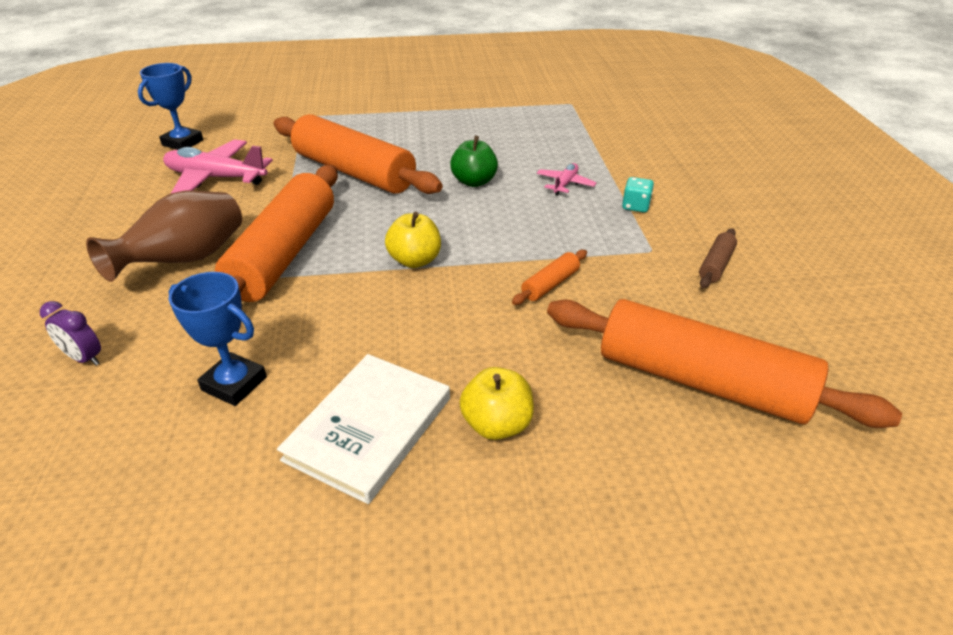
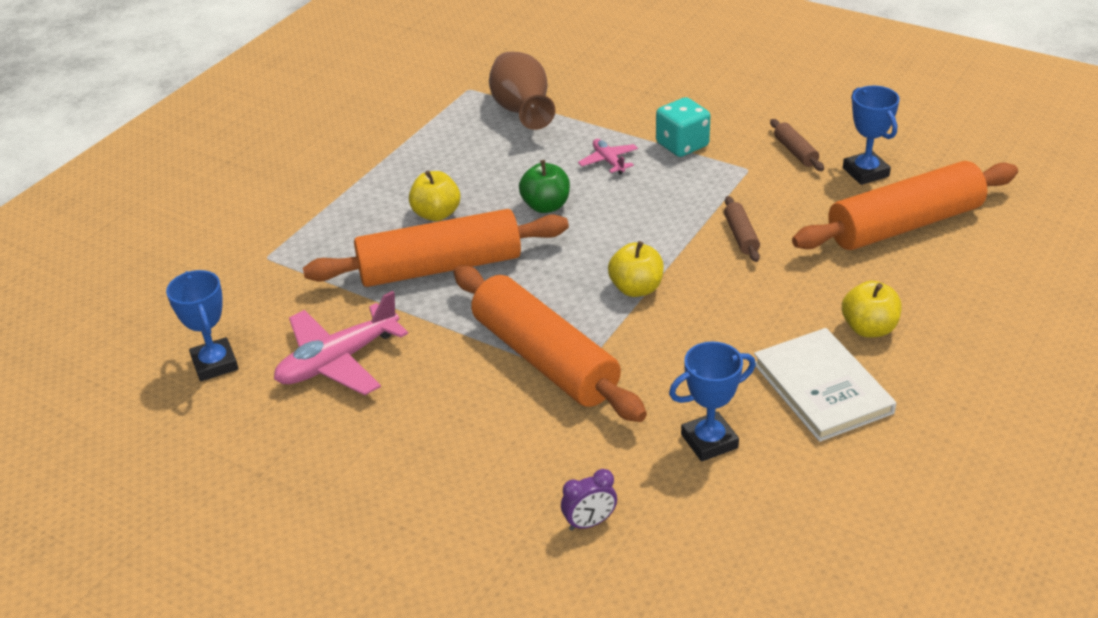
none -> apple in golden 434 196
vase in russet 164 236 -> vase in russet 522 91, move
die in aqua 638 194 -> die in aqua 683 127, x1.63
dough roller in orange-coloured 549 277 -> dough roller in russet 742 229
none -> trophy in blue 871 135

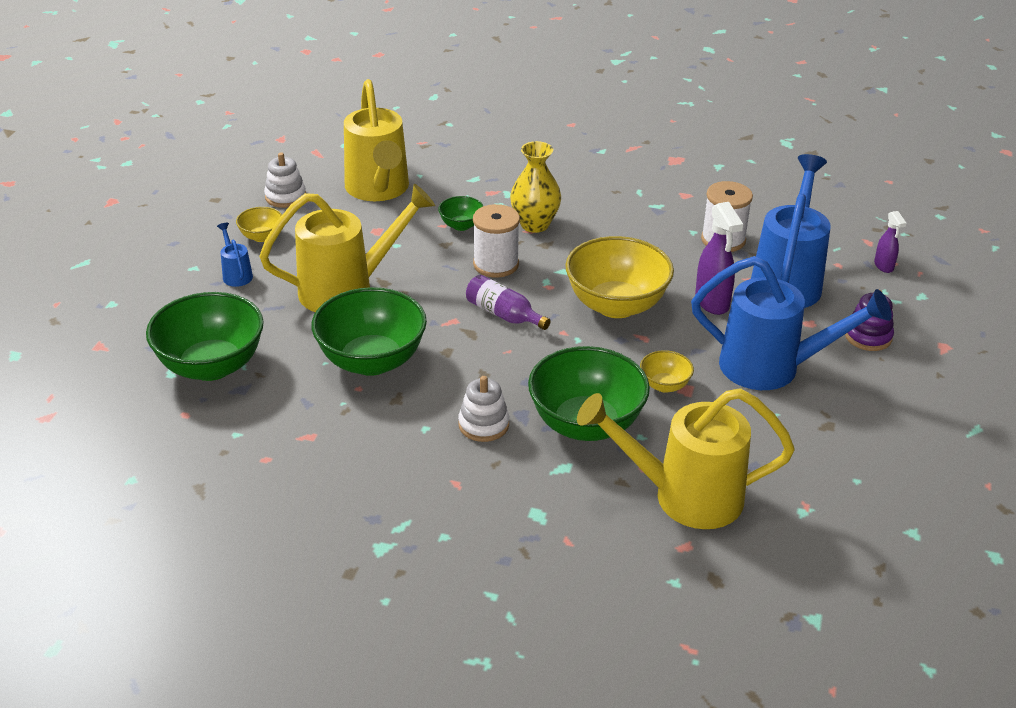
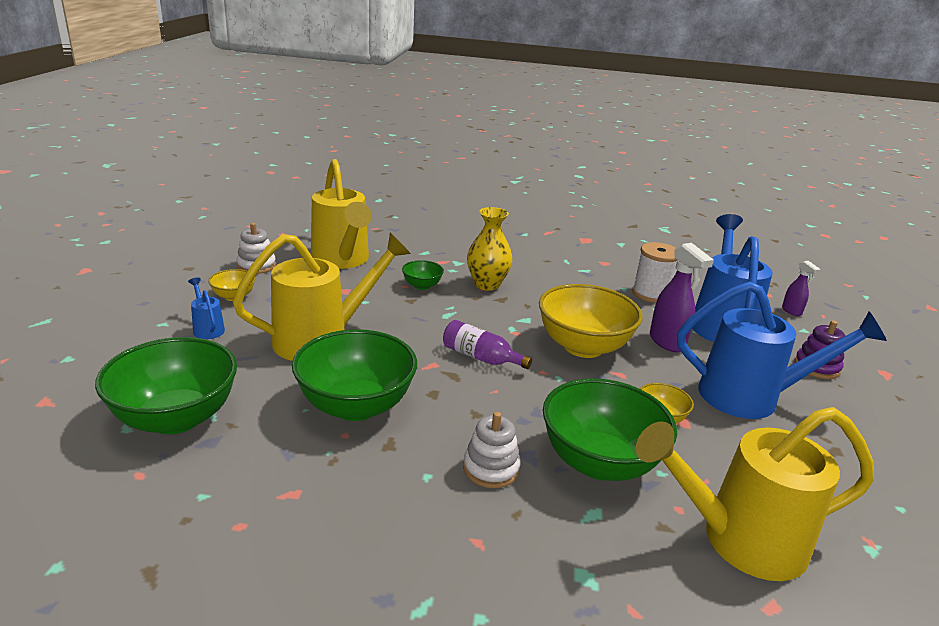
reel of thread in pure white 496 241 -> none

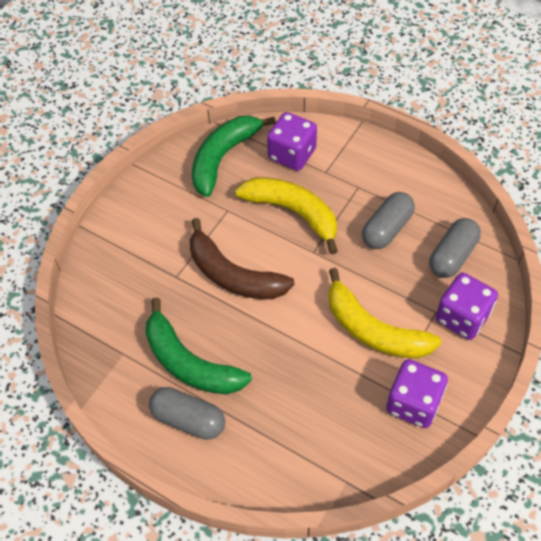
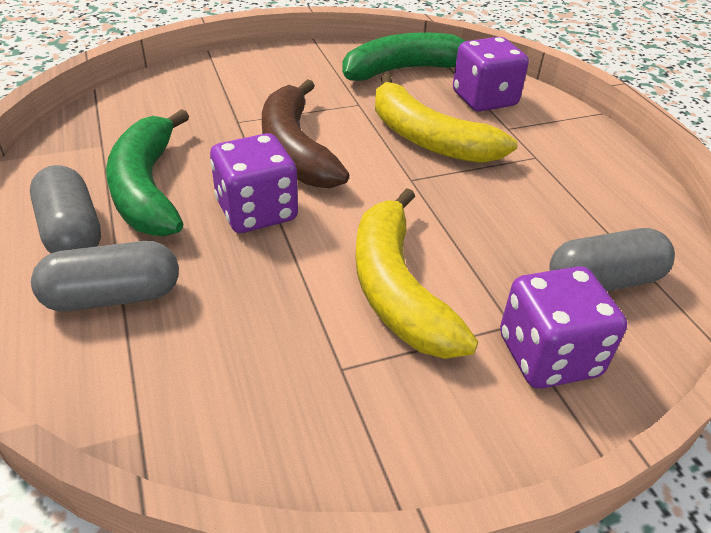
pill shape in gray 388 220 -> pill shape in gray 105 276, move
die in violet 417 393 -> die in violet 254 183, move
banana in golden 286 216 -> banana in golden 446 118, 150 degrees clockwise

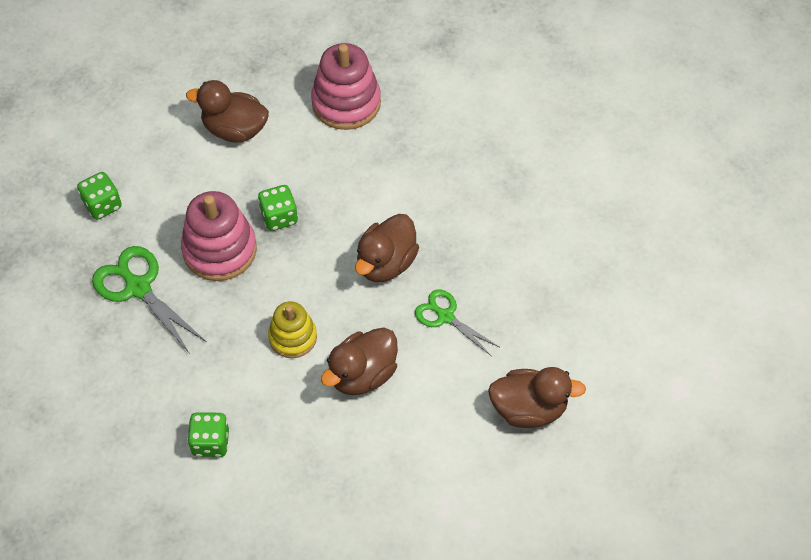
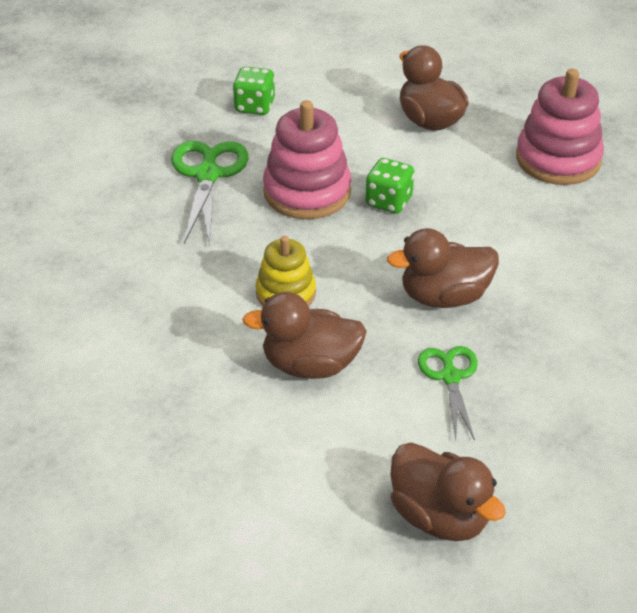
die in emerald 208 434 -> none

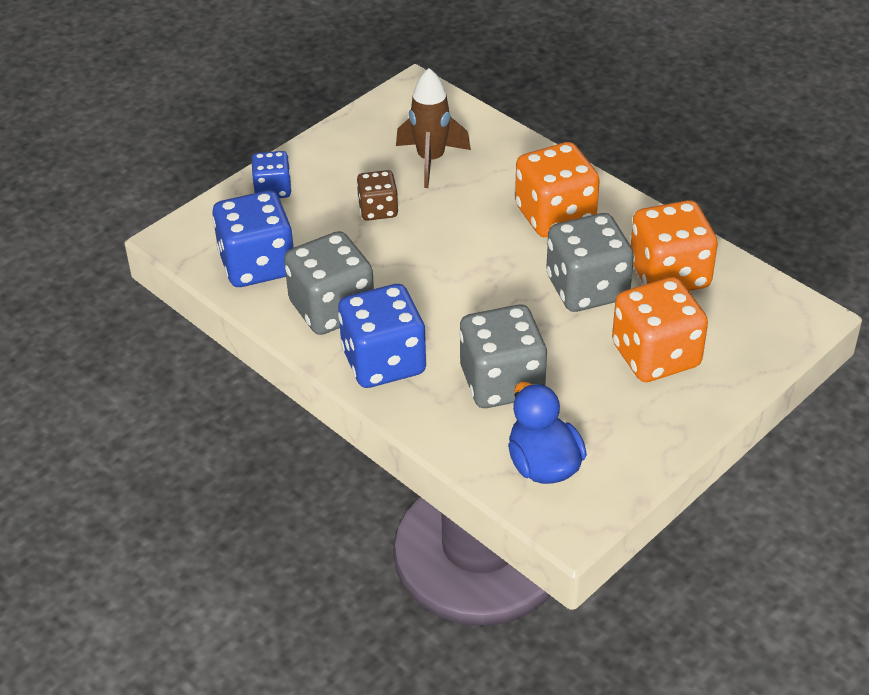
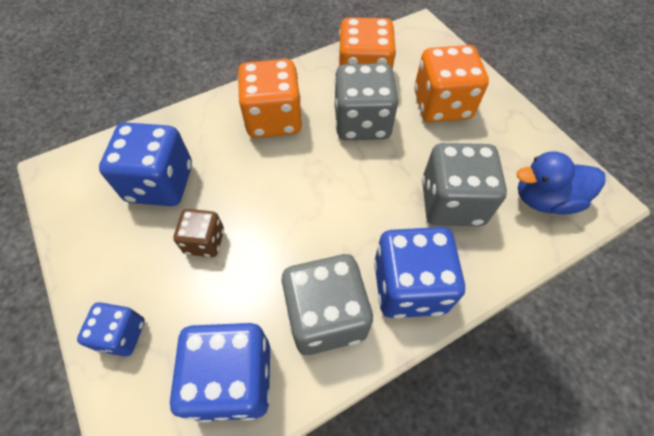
rocket in russet 433 128 -> die in blue 145 164

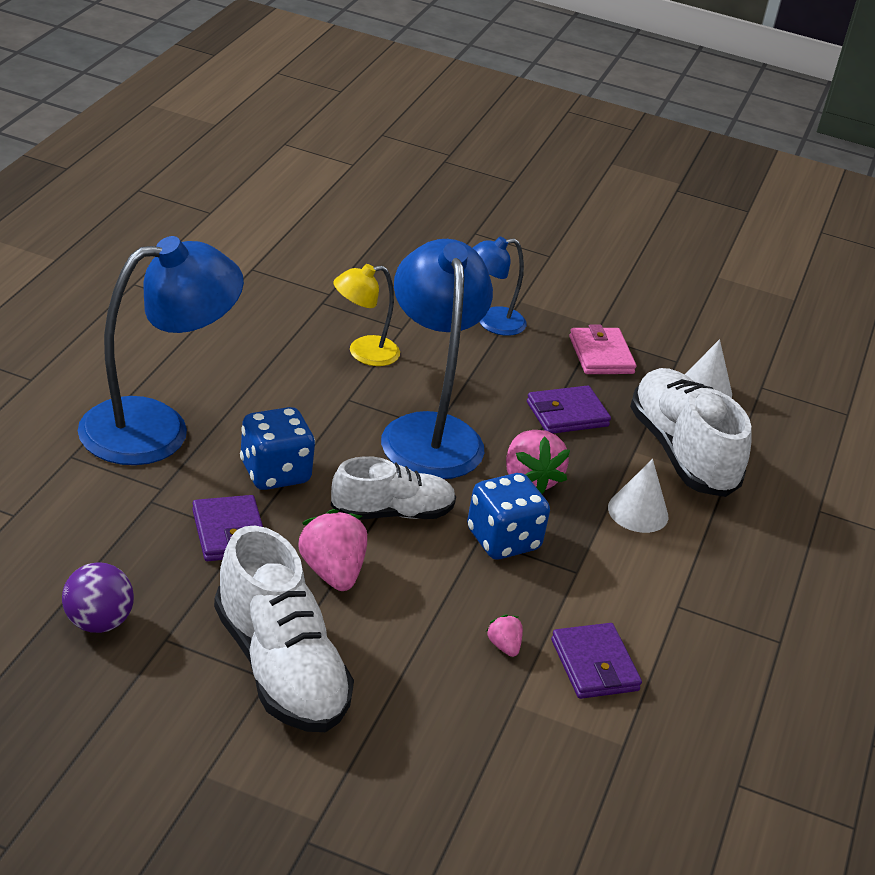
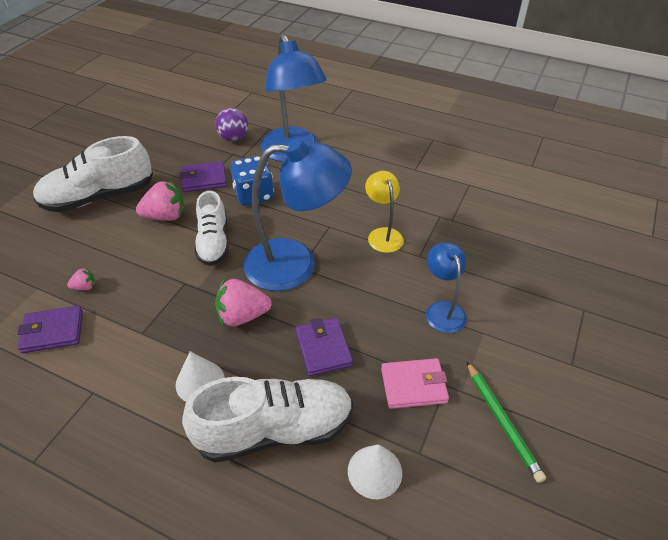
ball in violet 98 597 -> ball in violet 231 124, move
none -> lead pencil in emerald 506 422
die in blue 508 516 -> none

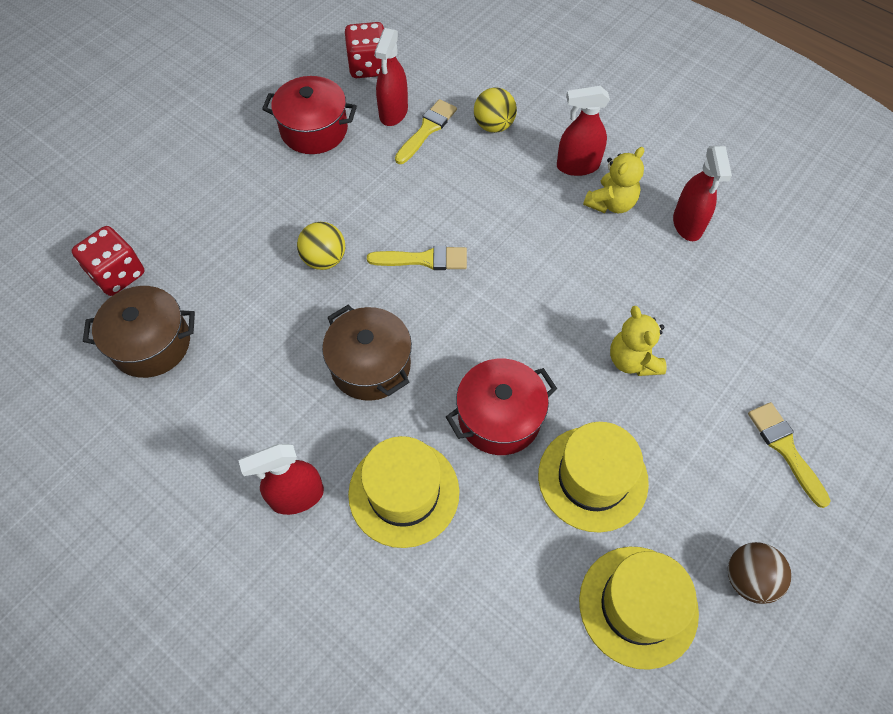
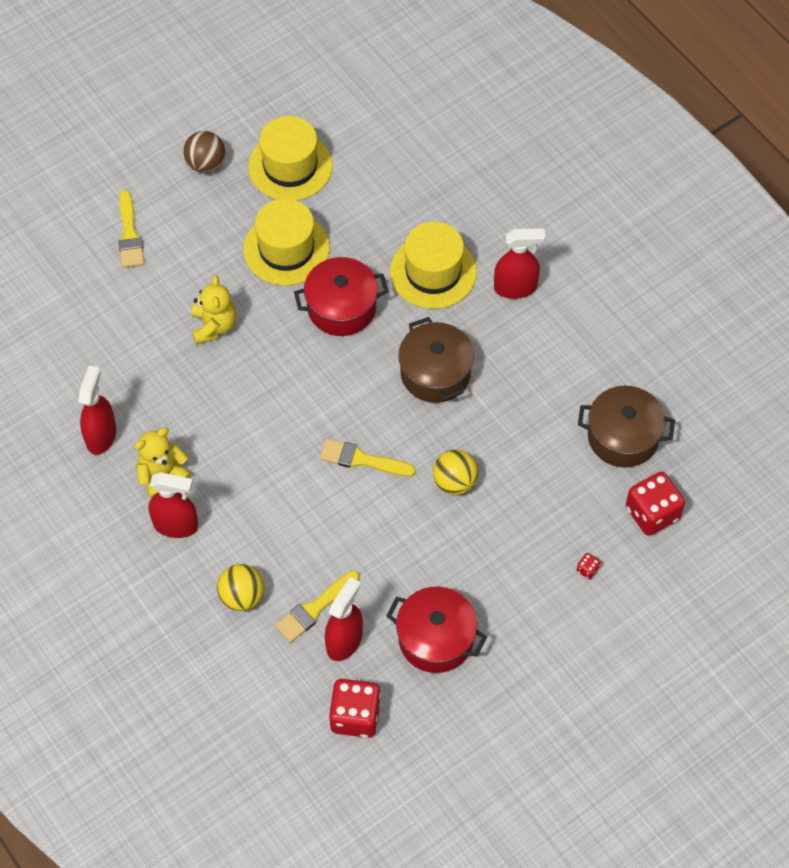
none -> die in scarlet 589 566

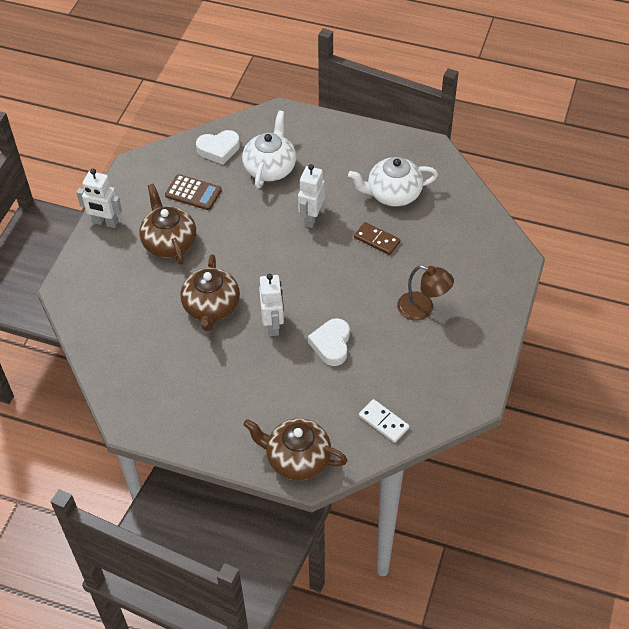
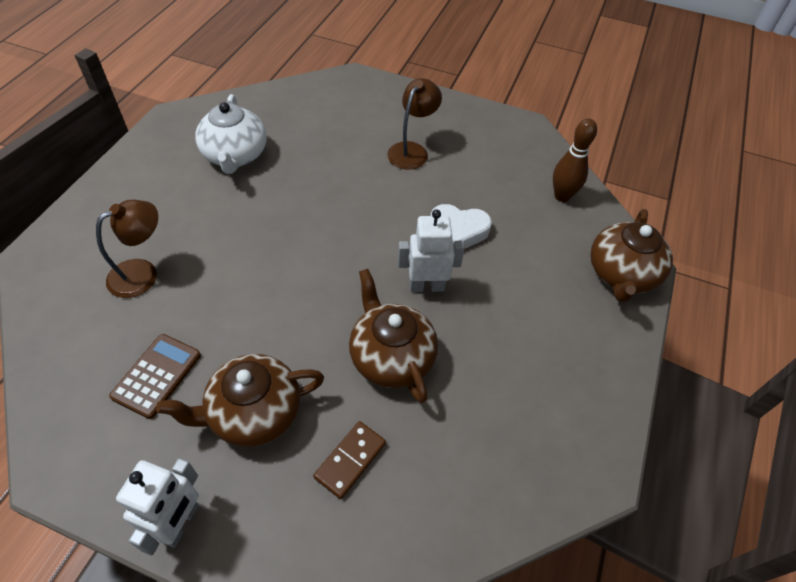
china teapot in pure white 269 149 -> lamp in russet 127 249
domino in russet 377 238 -> domino in russet 349 460, move
china teapot in russet 210 292 -> china teapot in russet 393 336, 120 degrees counterclockwise
domino in pure white 384 421 -> bowling pin in russet 575 160
love heart in pure white 218 147 -> none
toy robot in pure white 311 196 -> none

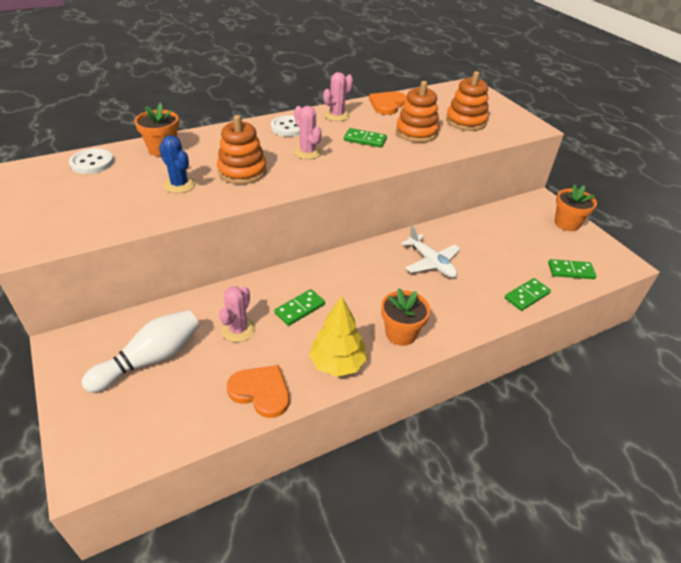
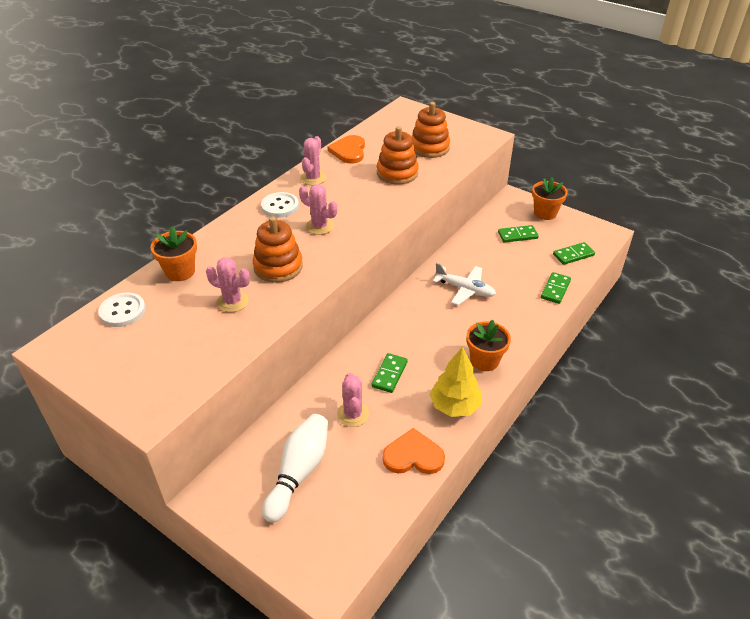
prickly plant in blue 177 164 -> prickly plant in rose-pink 228 284
domino in emerald 365 138 -> domino in emerald 518 234, move

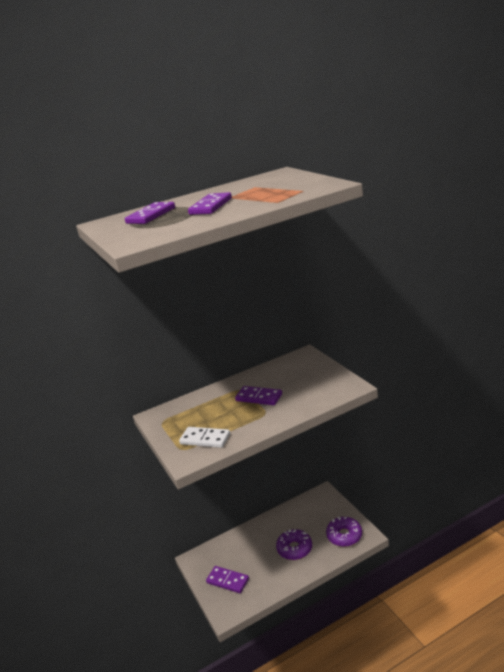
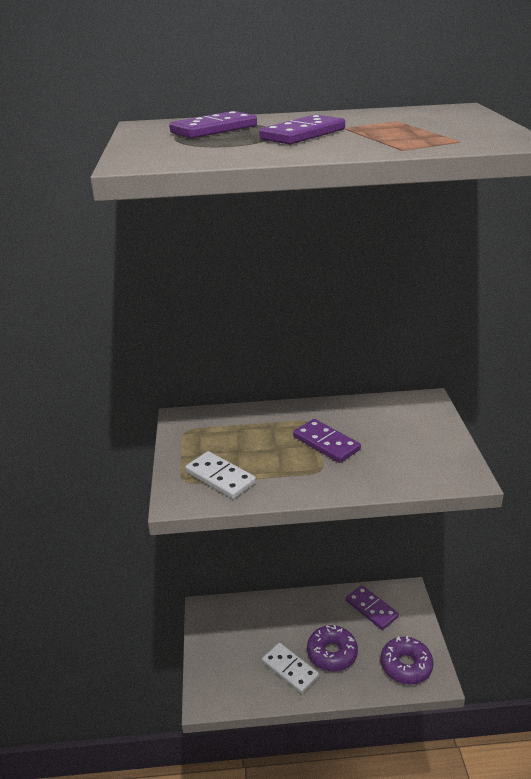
none -> domino in pure white 290 668
domino in violet 227 579 -> domino in violet 372 607, move

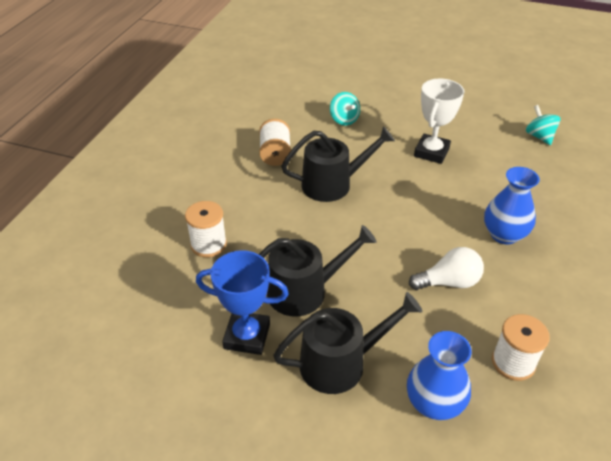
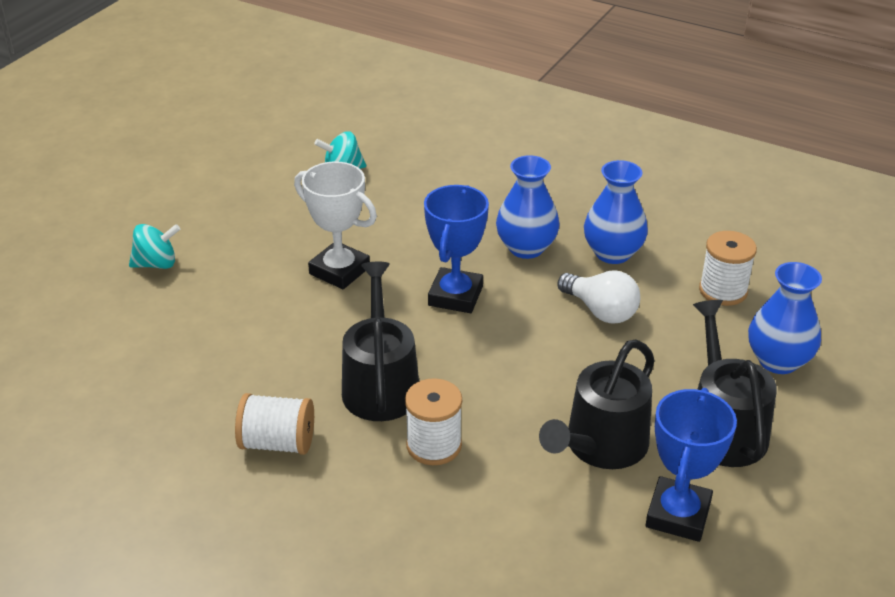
spinning top in aqua 345 109 -> spinning top in aqua 154 246, move
reel of thread in pure white 206 229 -> reel of thread in pure white 433 421, move
none -> trophy in blue 456 249
watering pot in ebony 318 271 -> watering pot in ebony 597 404, 135 degrees counterclockwise
light bulb in pure white 446 268 -> light bulb in pure white 599 297, 135 degrees clockwise
none -> vase in blue 616 212

